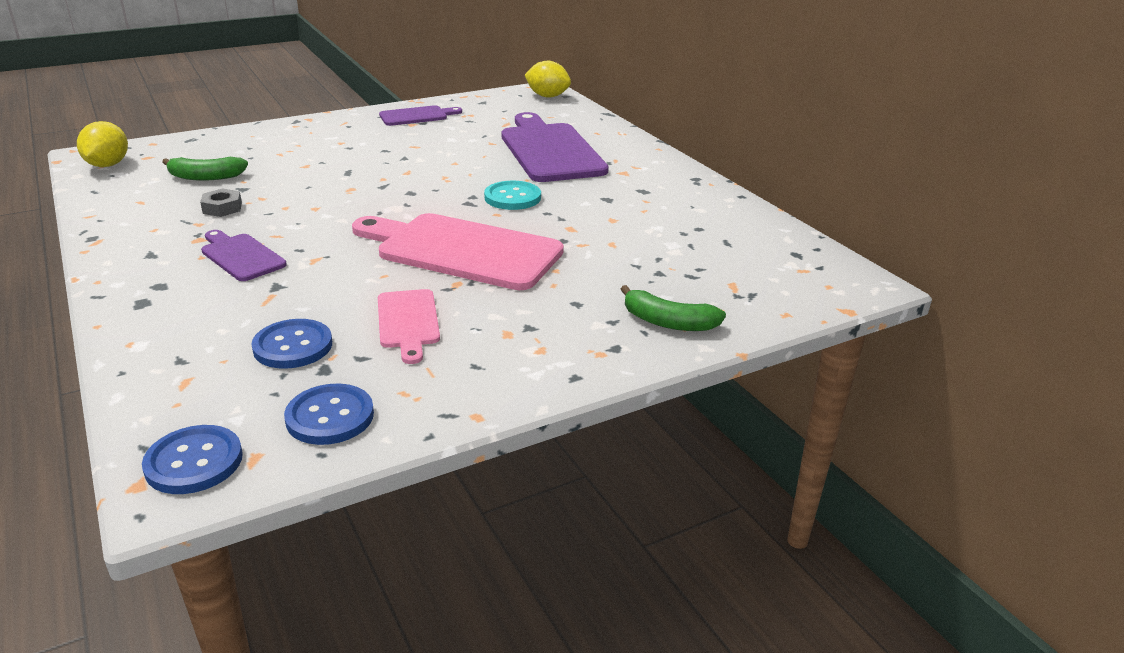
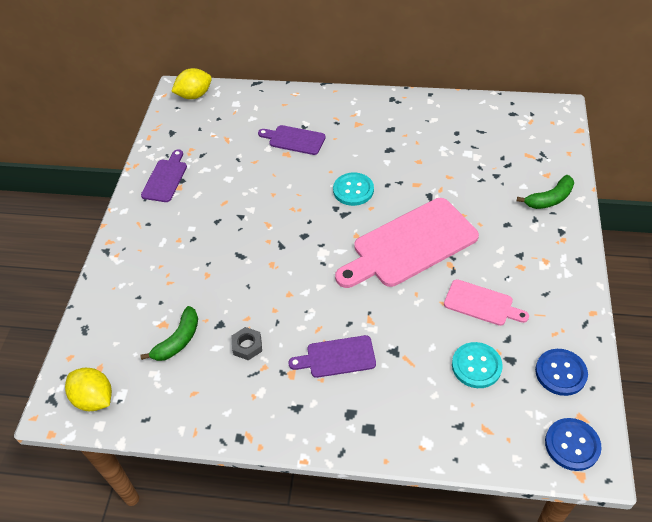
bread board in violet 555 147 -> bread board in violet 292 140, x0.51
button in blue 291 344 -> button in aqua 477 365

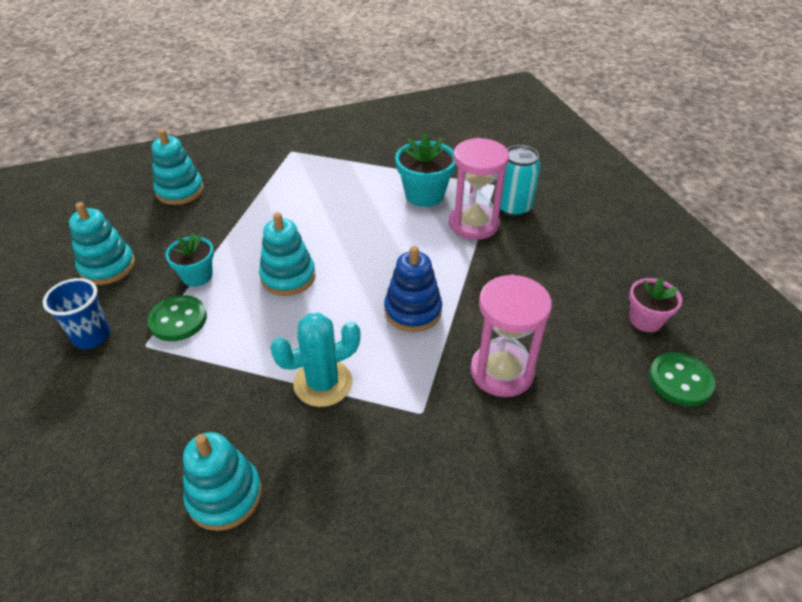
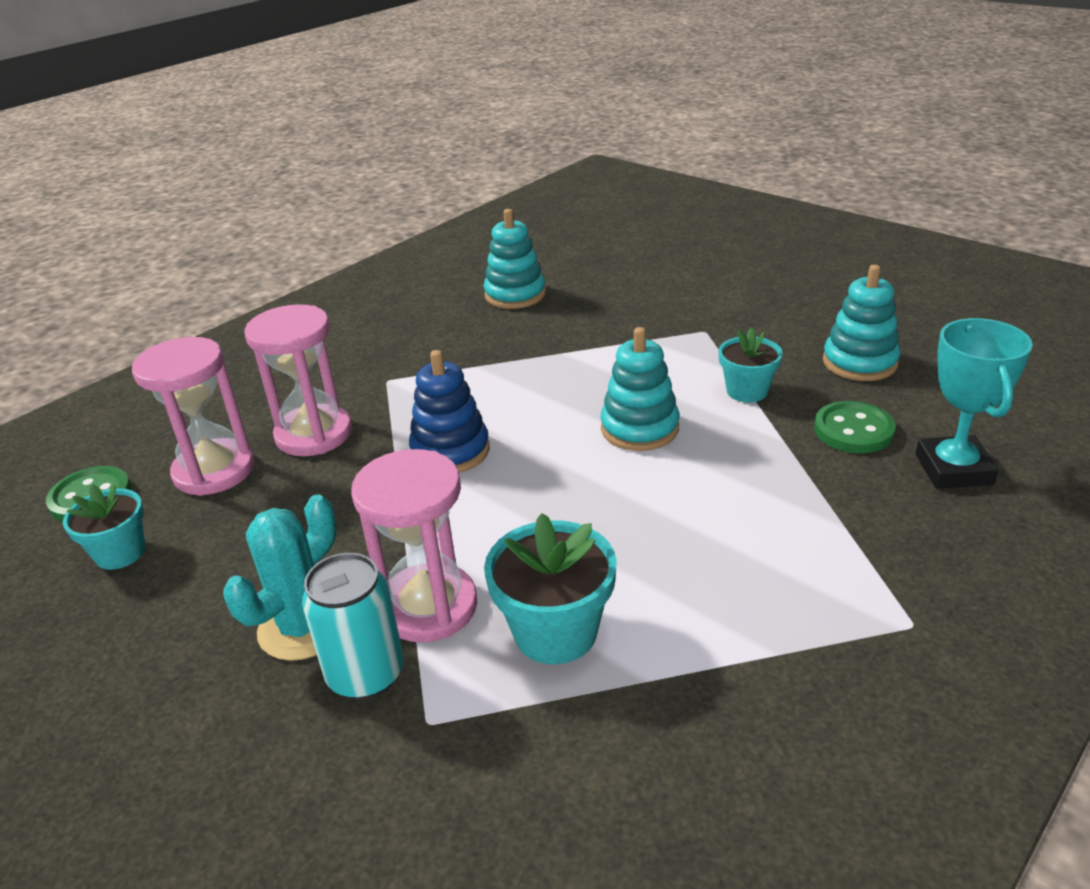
plant pot in rose-pink 655 304 -> plant pot in aqua 104 527
none -> sand timer in rose-pink 193 416
prickly plant in aqua 315 360 -> prickly plant in aqua 280 578, move
button in emerald 177 318 -> button in emerald 855 427, move
ring stacker in aqua 178 167 -> trophy in aqua 974 403
cup in blue 76 313 -> none

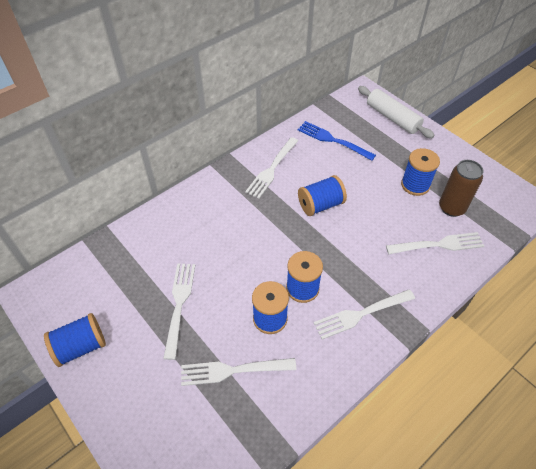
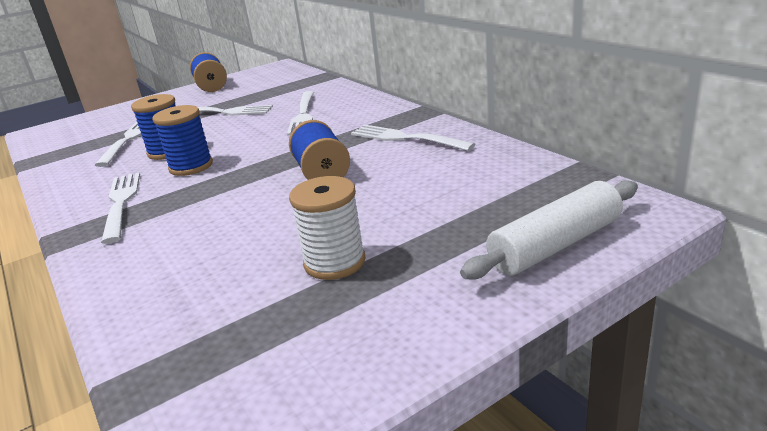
fork in pure white 435 243 -> fork in pure white 300 113, move
reel of thread in blue 420 172 -> reel of thread in pure white 327 228
fork in blue 337 141 -> none
can in russet 461 188 -> none

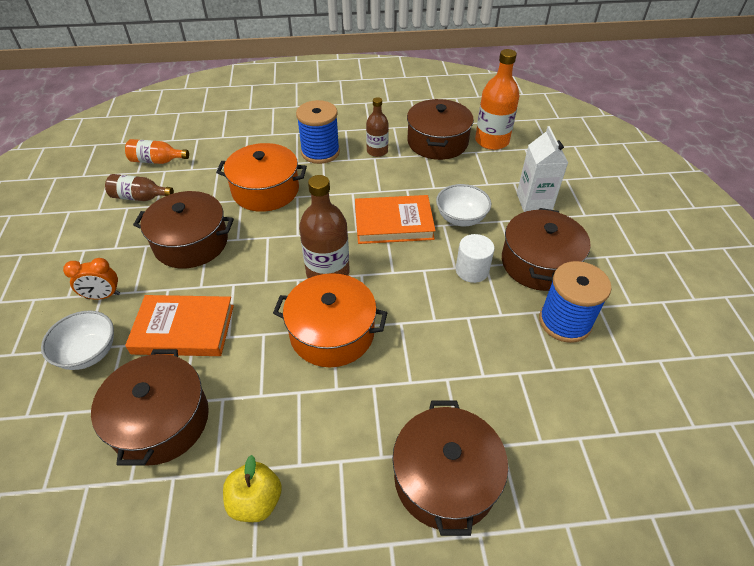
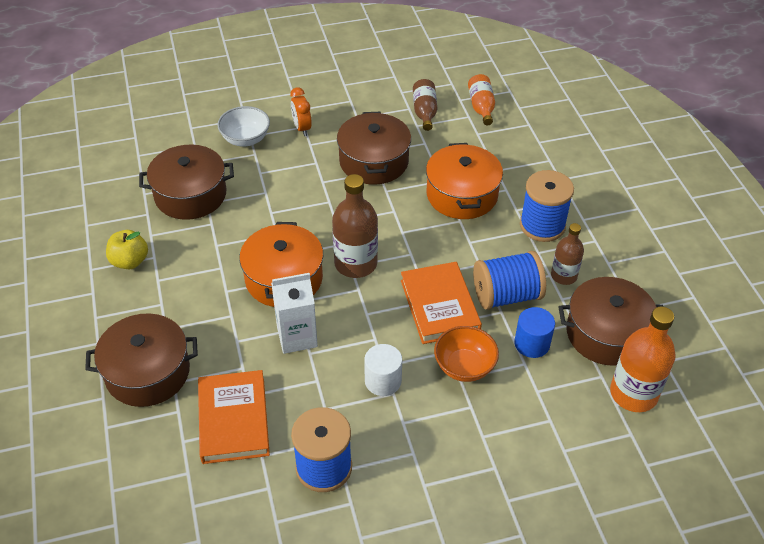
hardcover in orange-coloured 179 325 -> hardcover in orange-coloured 234 417, move
carton in pure white 542 169 -> carton in pure white 294 313, move
deep dish in pure white 463 205 -> deep dish in orange-coloured 466 354
none -> reel of thread in blue 509 280
none -> cylinder in blue 534 332
cooking pot in russet 546 249 -> none

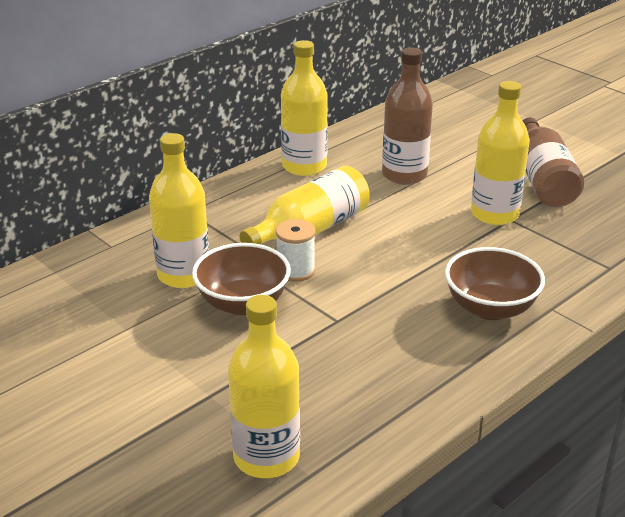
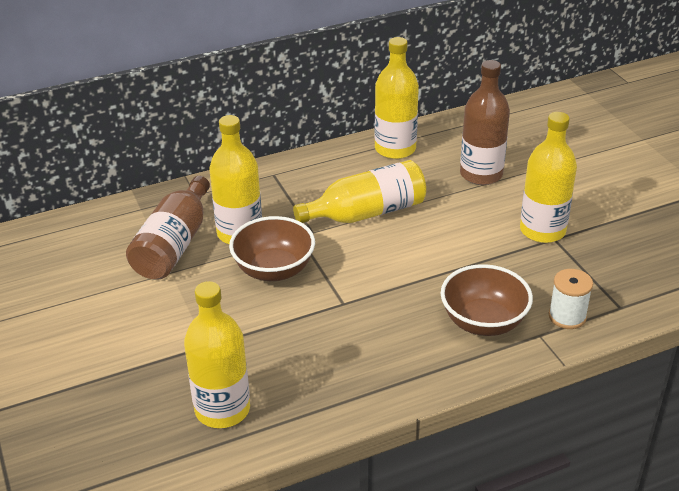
drink bottle in russet 553 162 -> drink bottle in russet 168 228, move
reel of thread in pure white 295 250 -> reel of thread in pure white 571 299, move

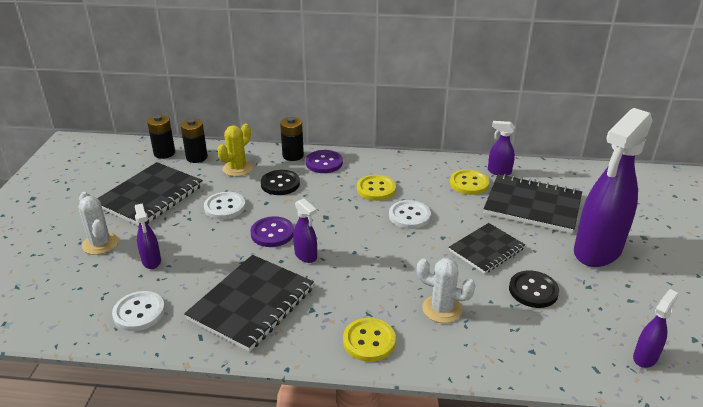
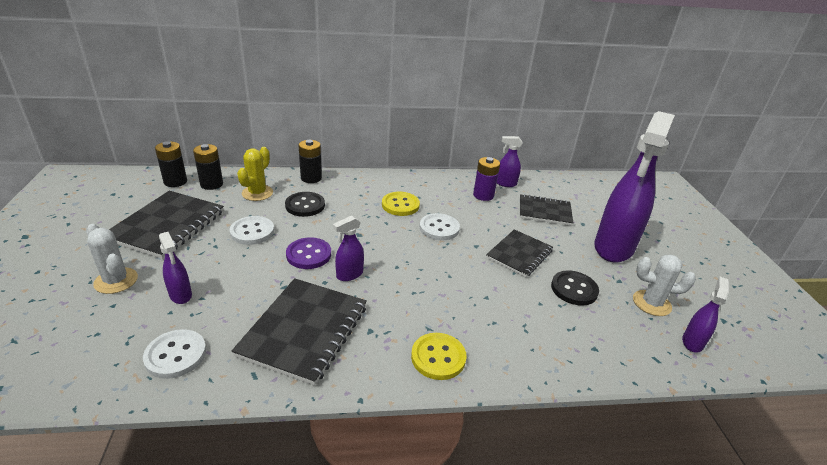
spray bottle in violet 305 230 -> spray bottle in violet 348 248, 105 degrees clockwise
button in golden 469 182 -> battery in violet 486 179
notepad in ebony 533 203 -> notepad in ebony 546 210, x0.65
prickly plant in pure white 446 290 -> prickly plant in pure white 664 285, move
button in violet 324 161 -> none

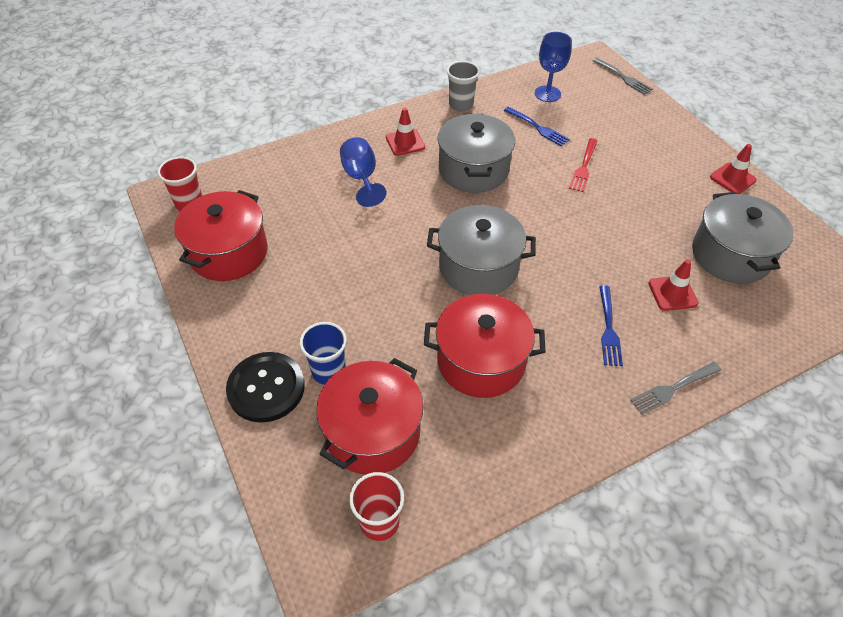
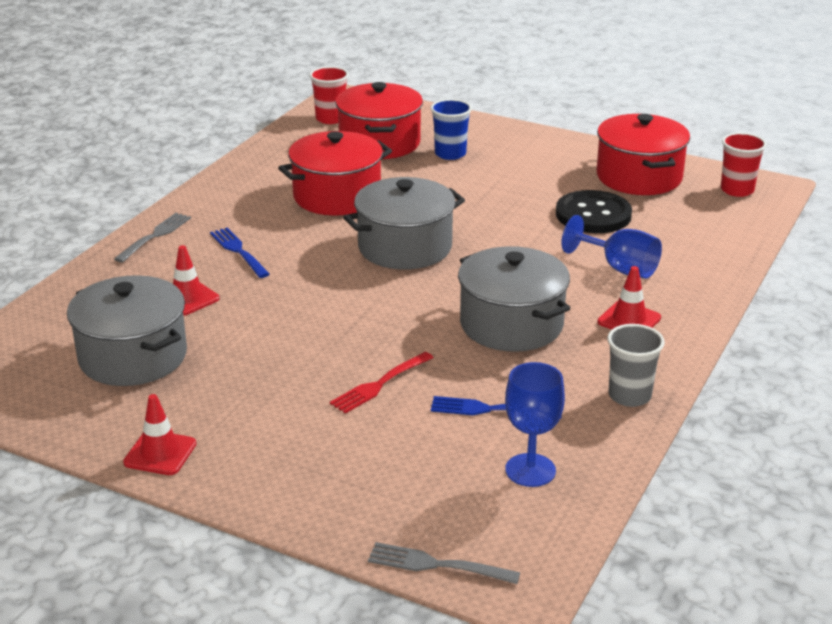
fork in scarlet 583 165 -> fork in scarlet 382 383, 120 degrees counterclockwise
button in ebony 265 387 -> button in ebony 594 211, move

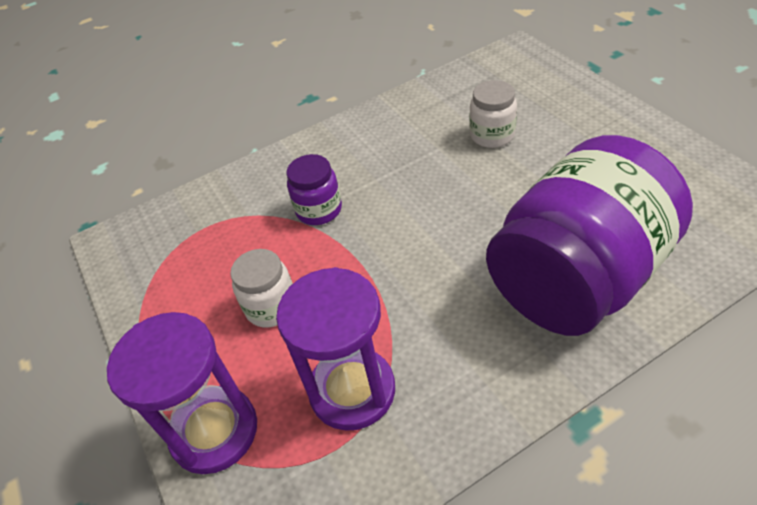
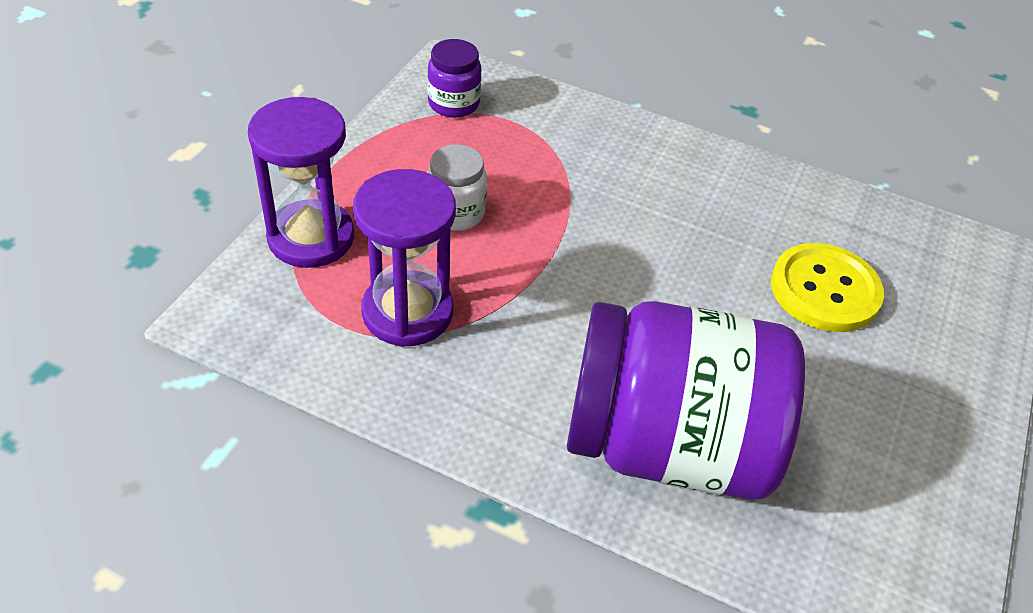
preserve jar in violet 314 189 -> preserve jar in violet 454 78, move
preserve jar in pure white 493 114 -> button in golden 827 287

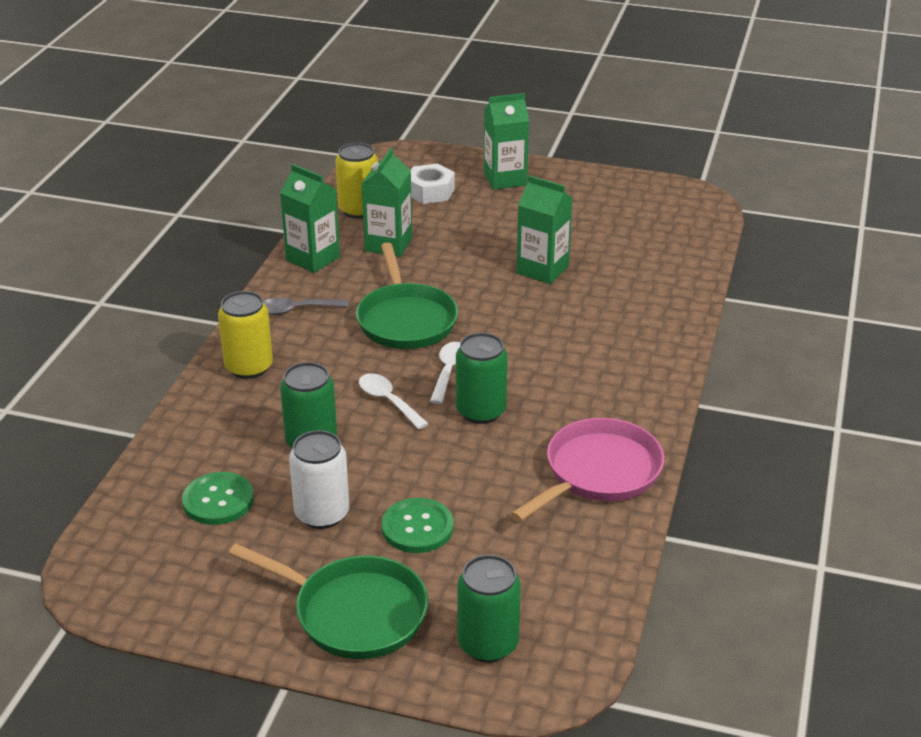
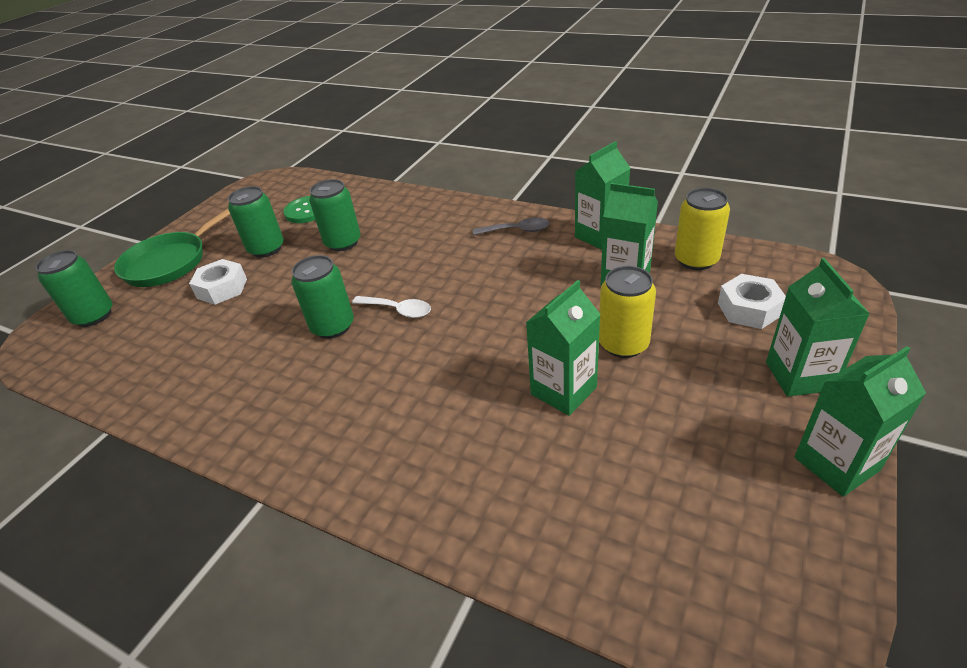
button in emerald 418 525 -> hexagon nut in pure white 218 282
can in pure white 319 479 -> can in emerald 256 222
teaspoon in gray 306 306 -> teaspoon in gray 511 226, 90 degrees clockwise
can in golden 245 335 -> can in golden 627 312, move
none -> carton in emerald 860 421
skillet in emerald 407 296 -> none
teaspoon in pure white 394 401 -> none
skillet in rose-pink 587 470 -> none

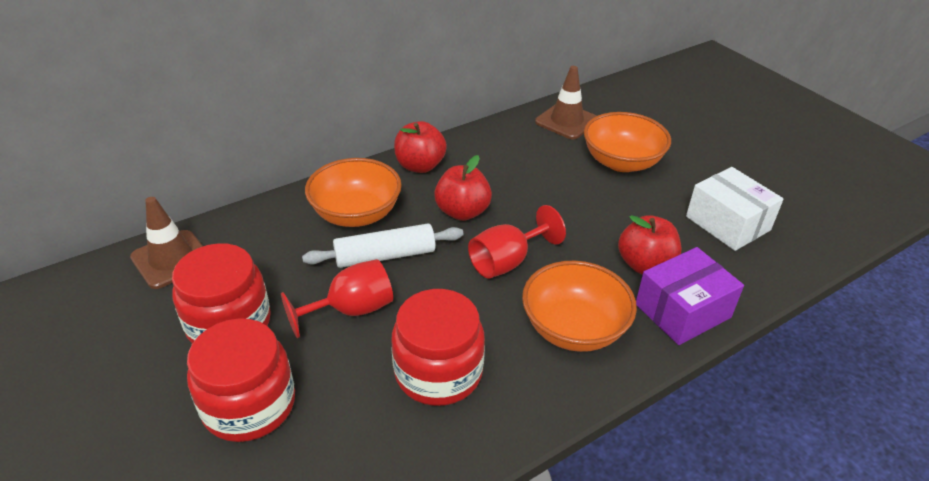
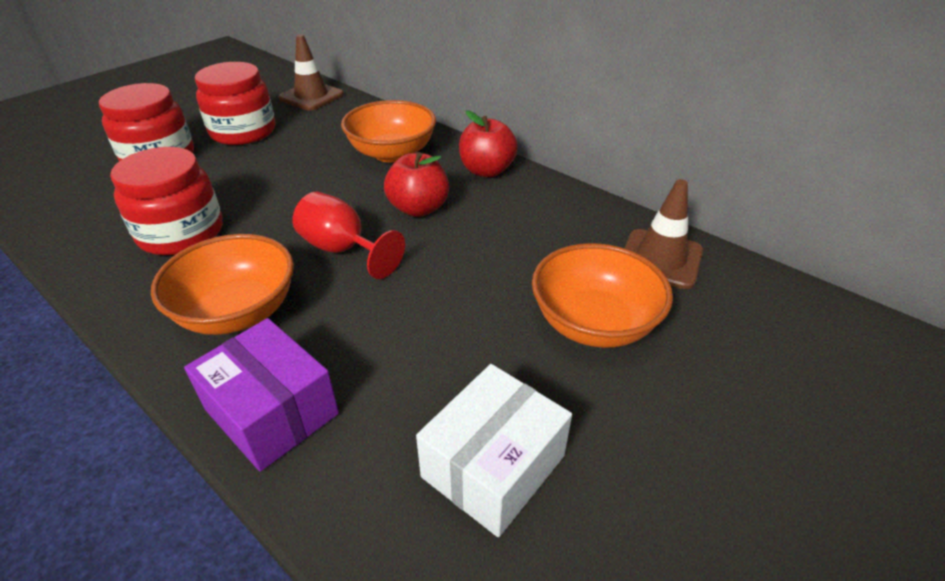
wine glass in scarlet 337 298 -> none
dough roller in pure white 383 246 -> none
apple in scarlet 650 245 -> none

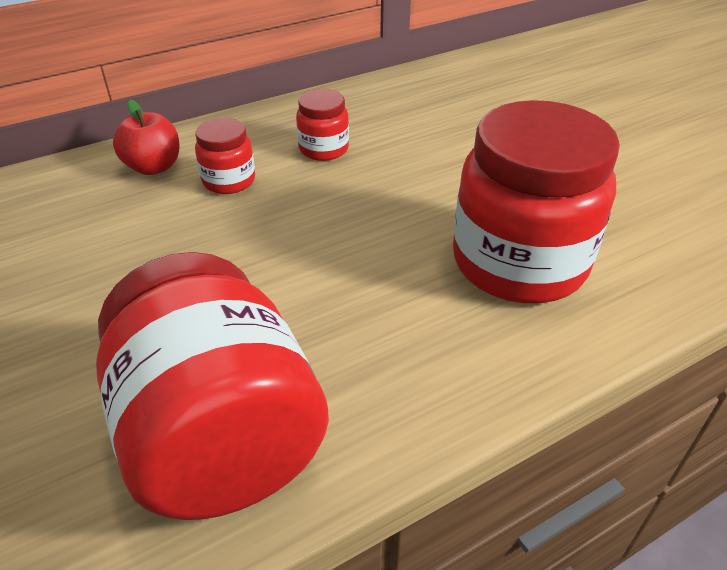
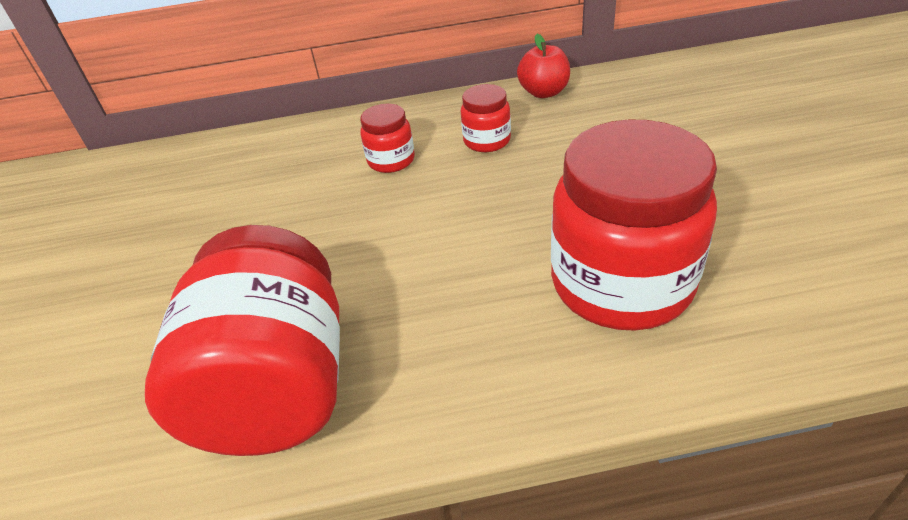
apple in scarlet 146 137 -> apple in scarlet 543 66, move

